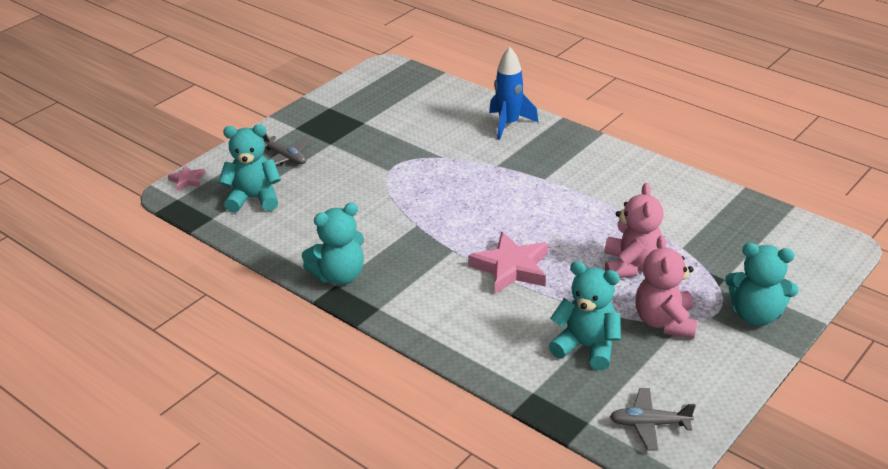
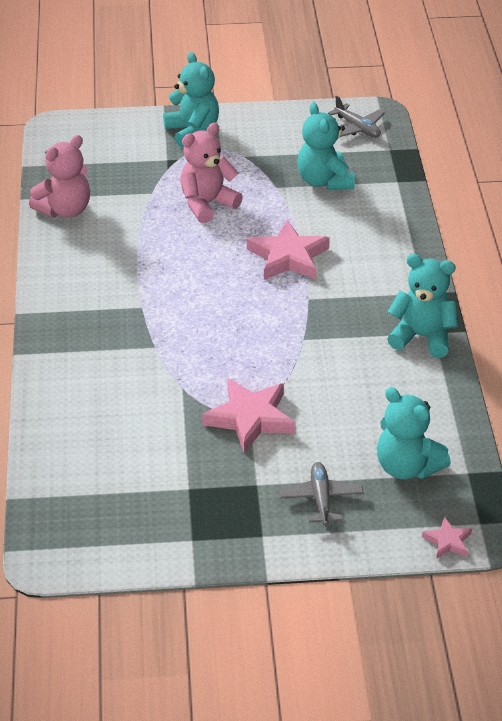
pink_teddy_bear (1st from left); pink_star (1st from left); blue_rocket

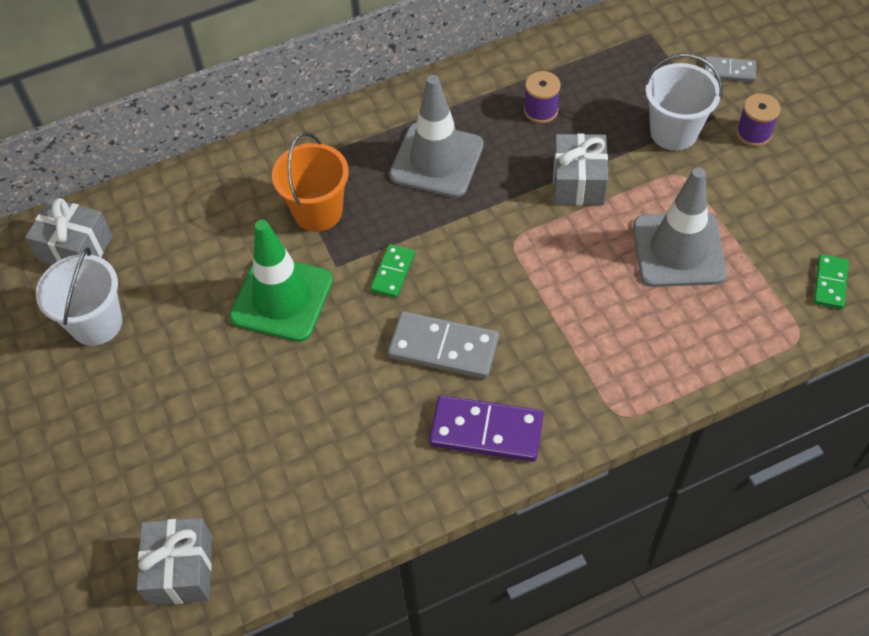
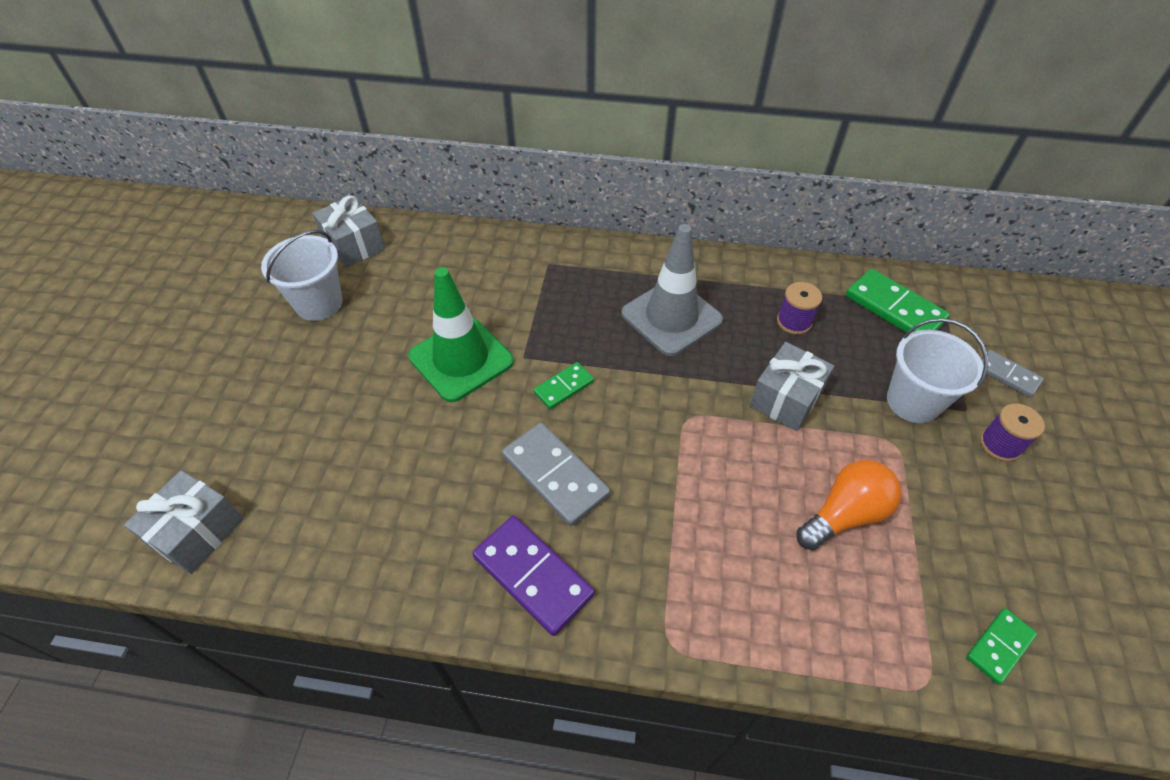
orange_light_bulb; green_domino (2nd from left); orange_bucket

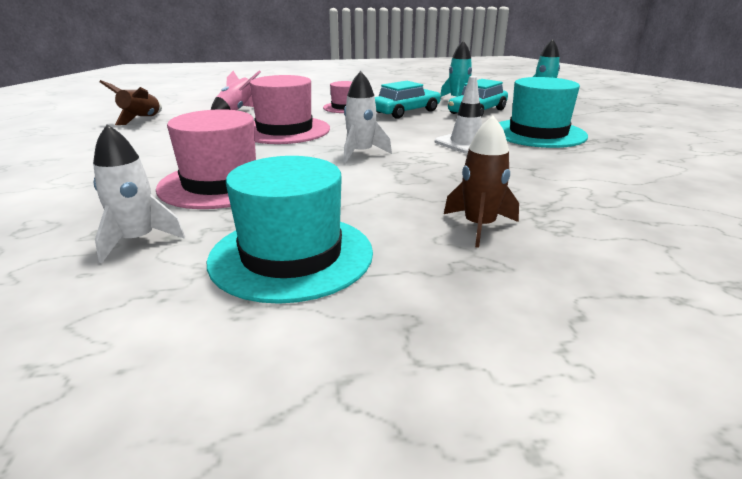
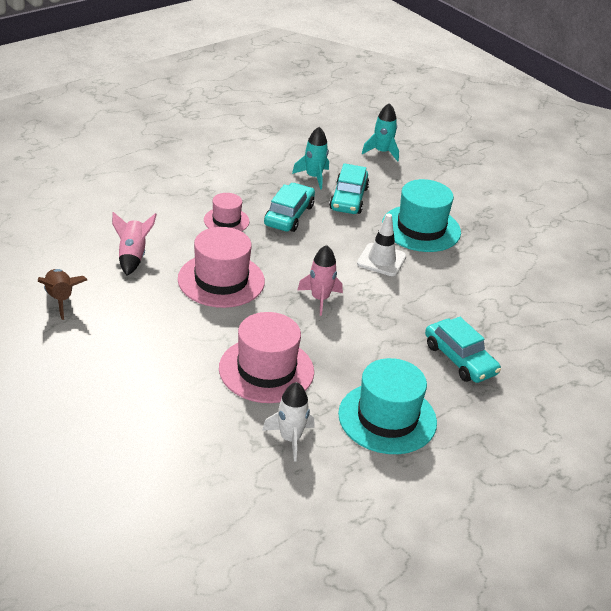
pink_rocket (2nd from left); turquoise_car (3rd from left)

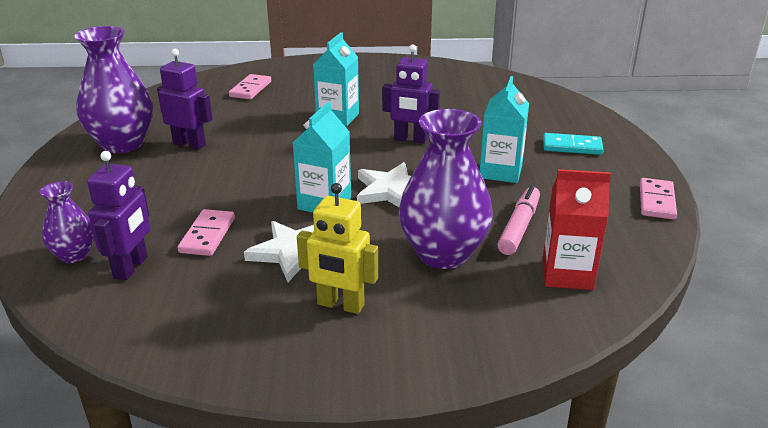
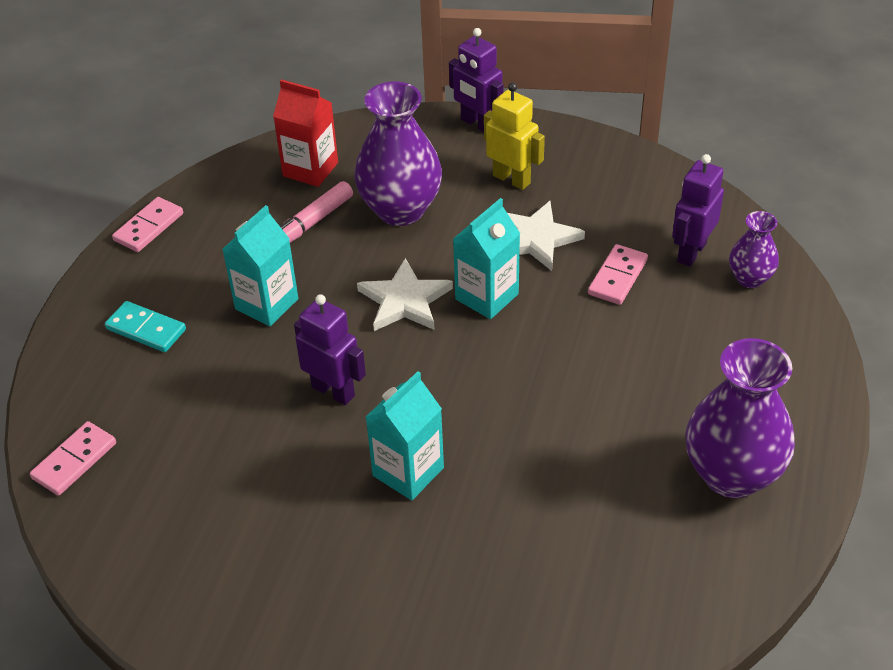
pink_domino (1st from left); purple_robot (2nd from left)

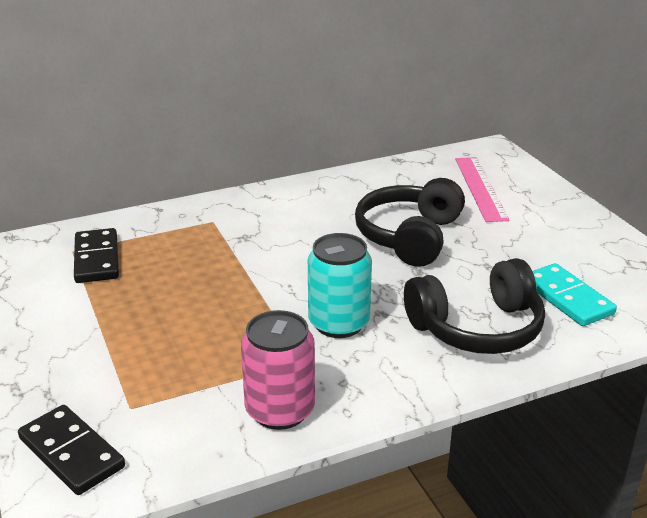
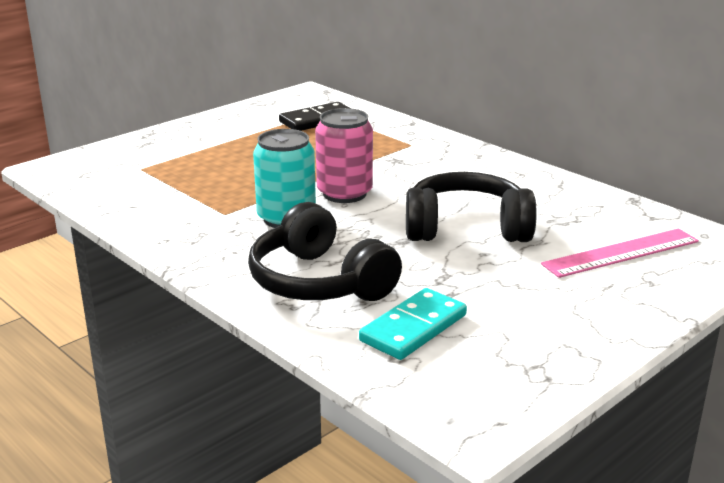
pink_can; black_domino (1st from left in the first image)

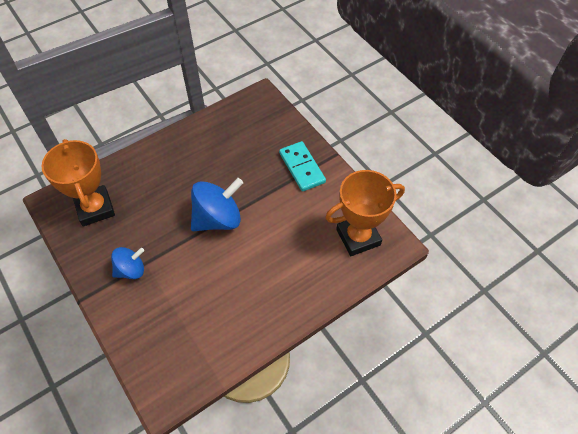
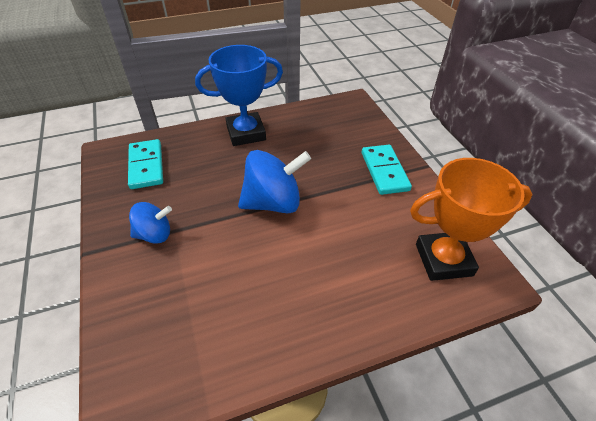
turquoise_domino (1st from left); blue_trophy

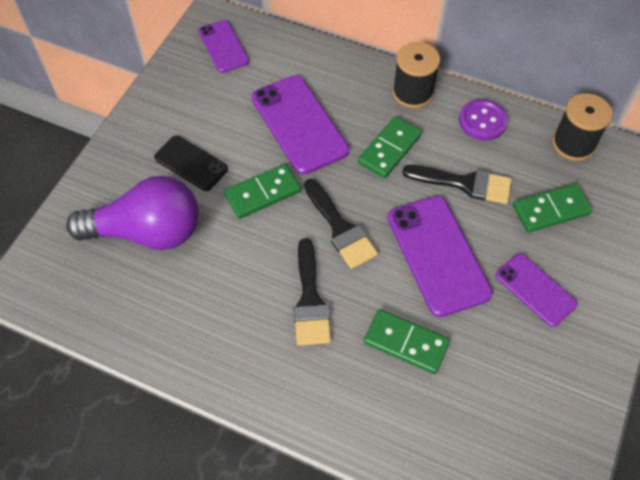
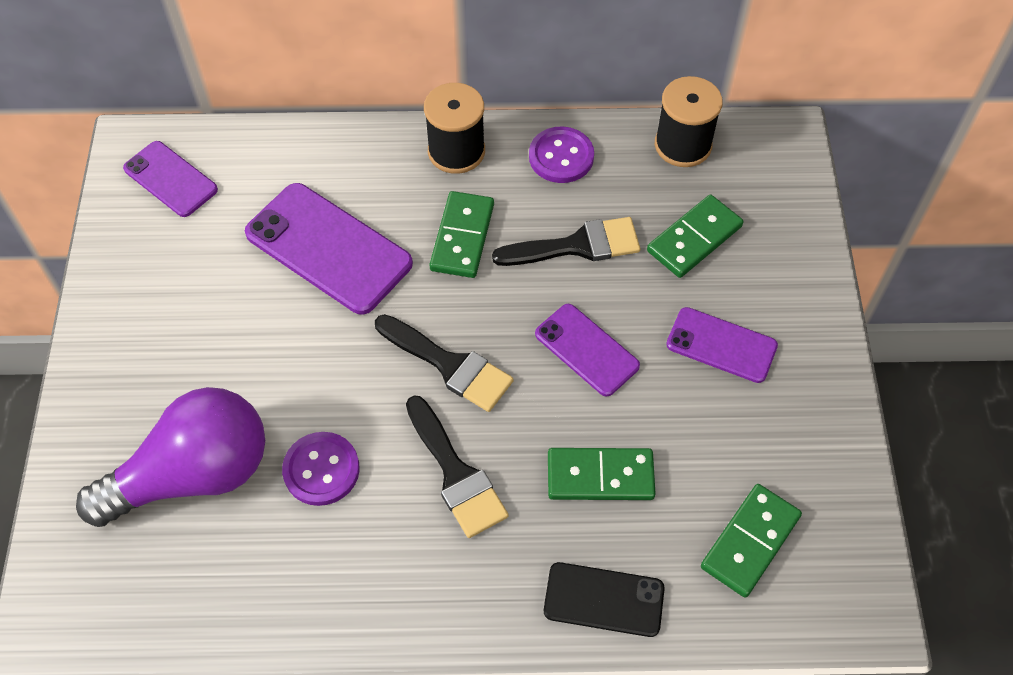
purple_button (1st from left); purple_phone (3rd from left); black_phone; green_domino (4th from left)

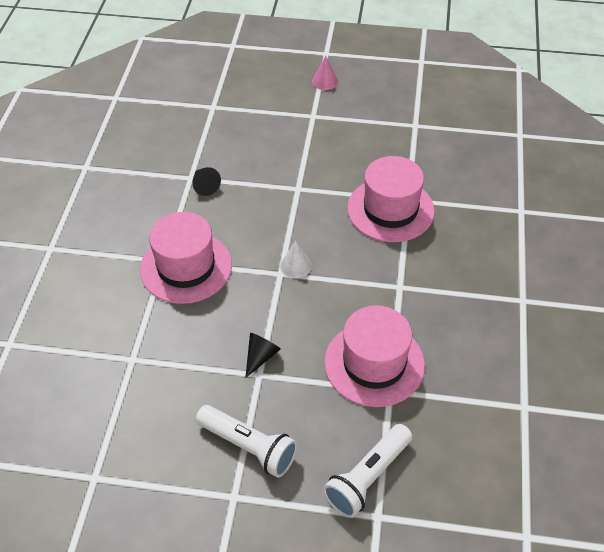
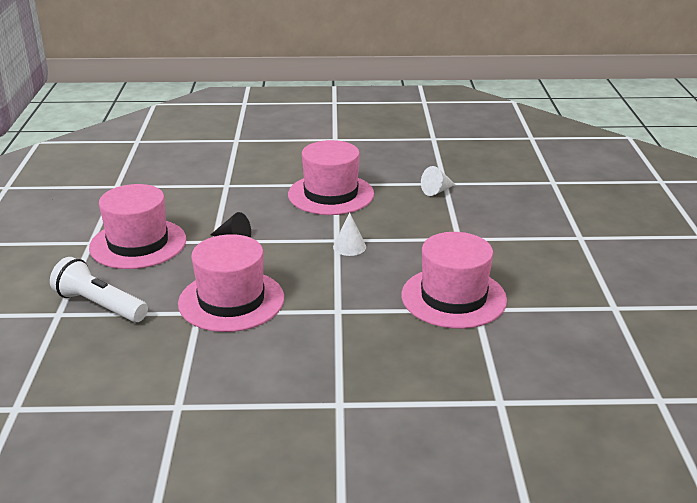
pink_hat (1st from left); white_cone (2nd from left); pink_cone

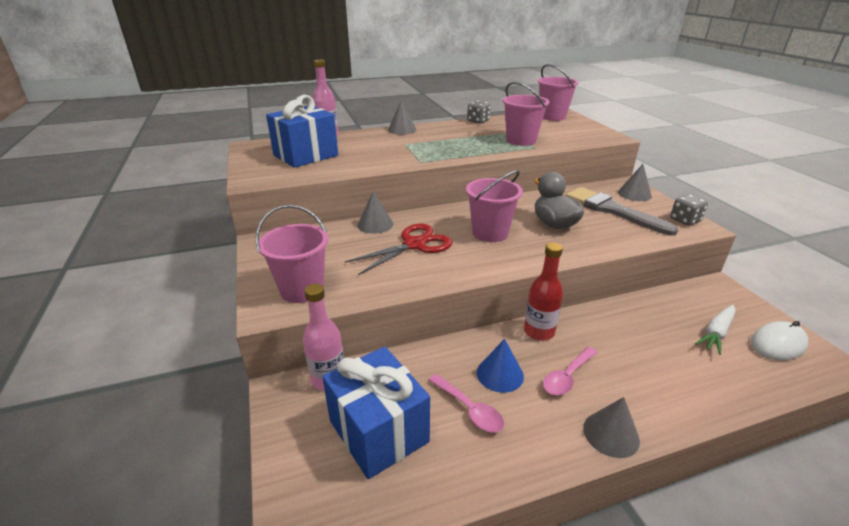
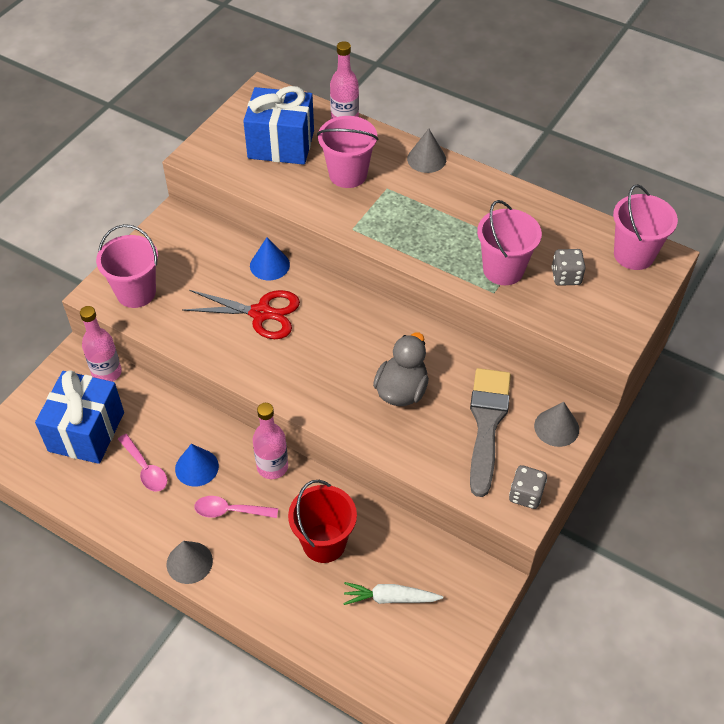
pink_spoon (1st from left); blue_cone (2nd from left); pink_bottle (2nd from left); red_bucket; pink_bucket (2nd from left); grey_dice (2nd from left); white_mouse

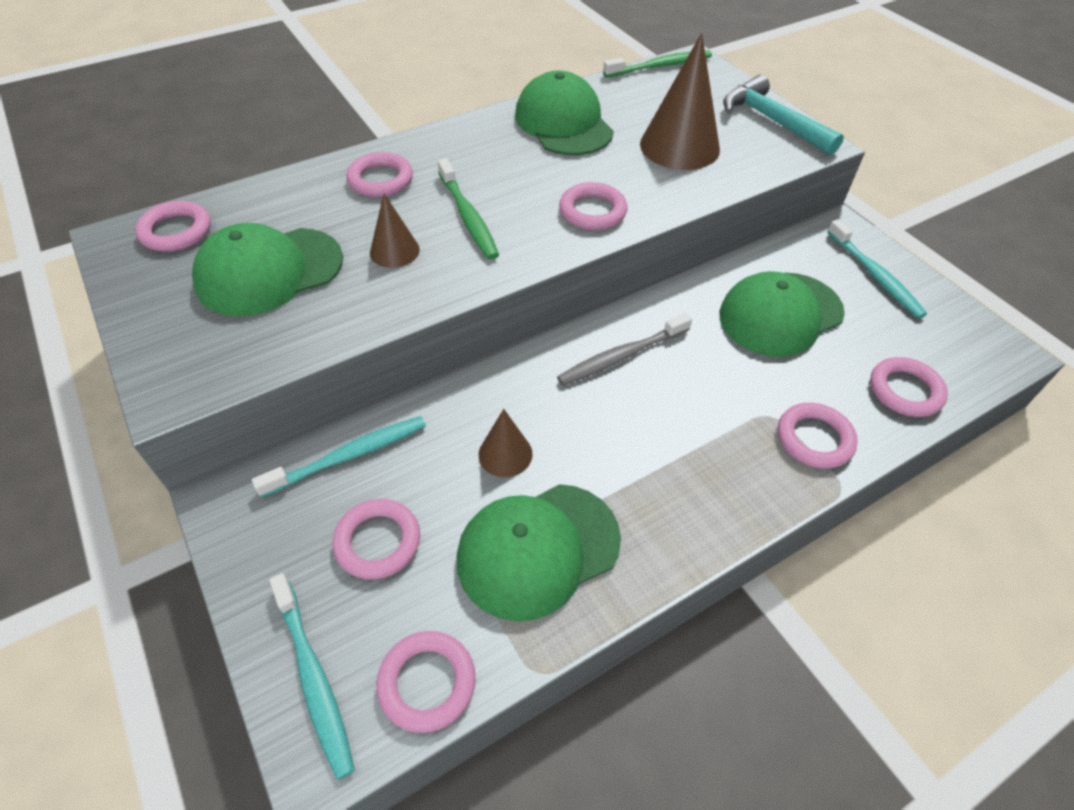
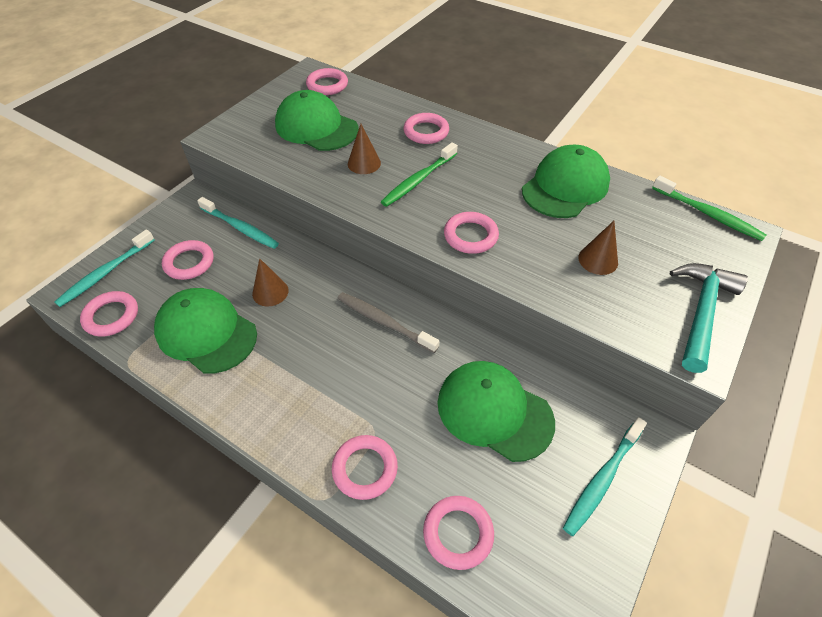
brown_cone (3rd from left)

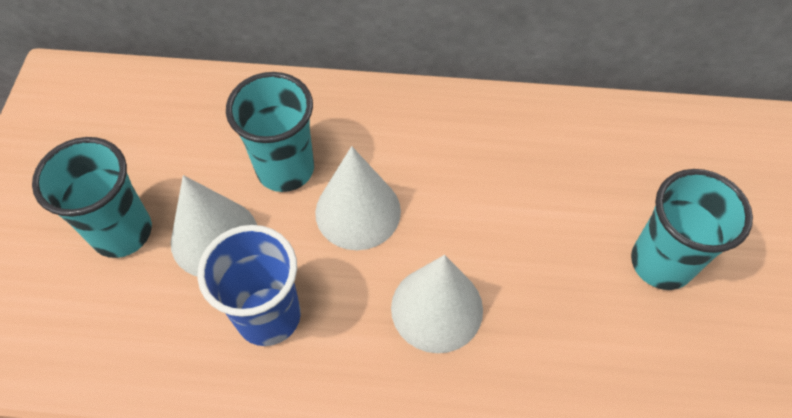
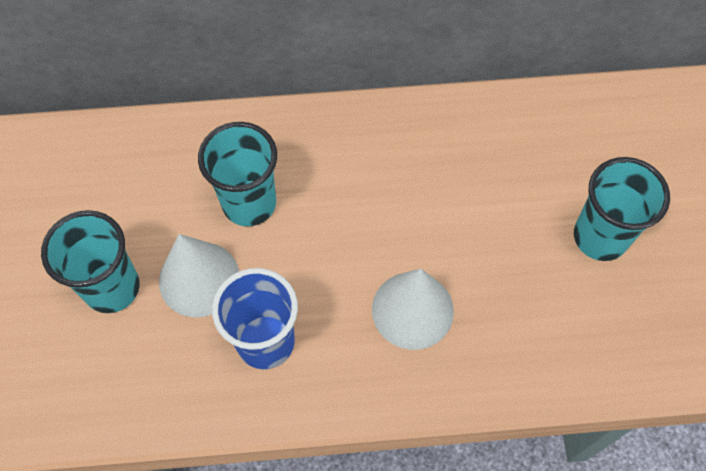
white_cone (2nd from left in the first image)

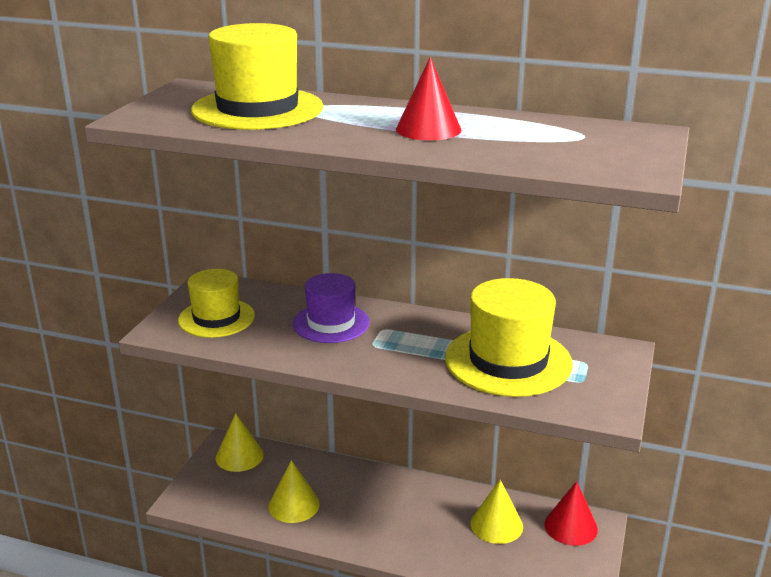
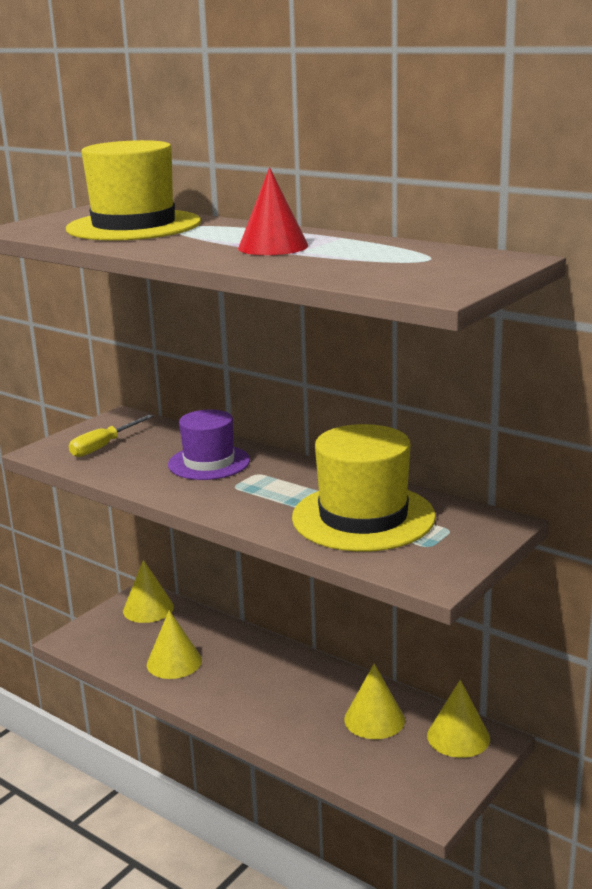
yellow_screwdriver; yellow_cone (4th from left)

